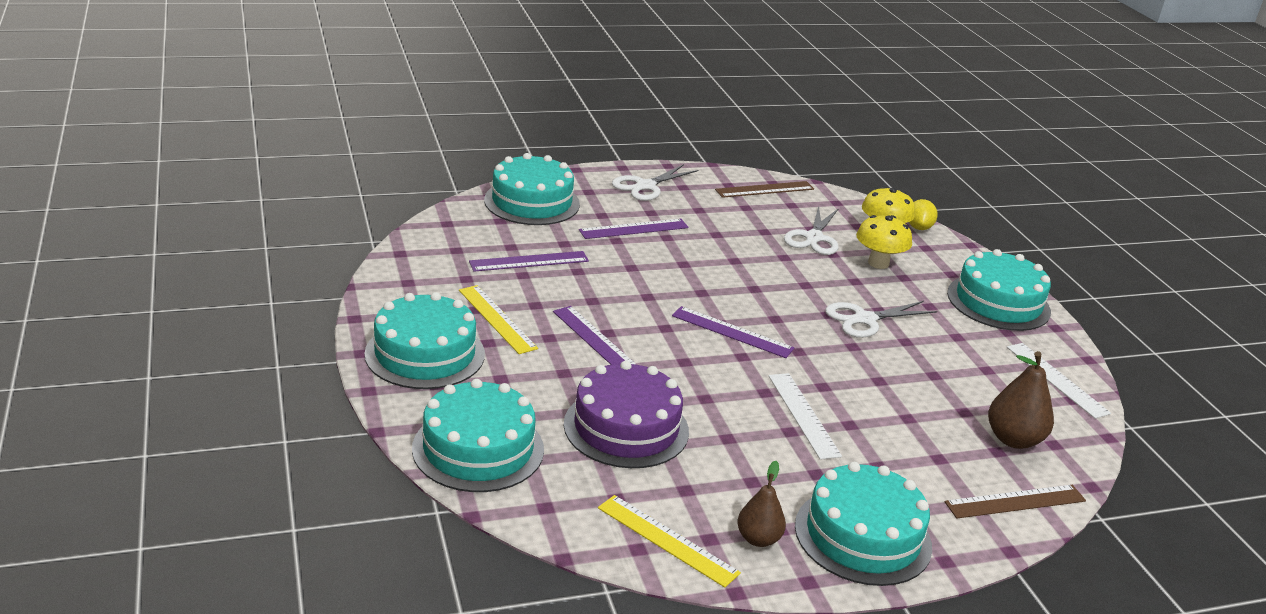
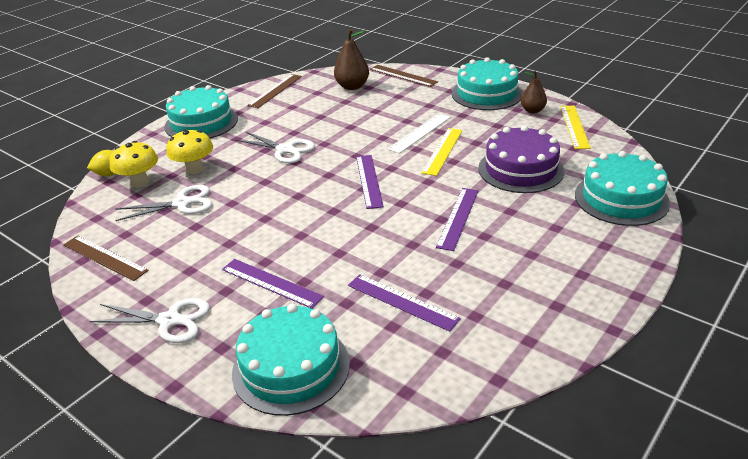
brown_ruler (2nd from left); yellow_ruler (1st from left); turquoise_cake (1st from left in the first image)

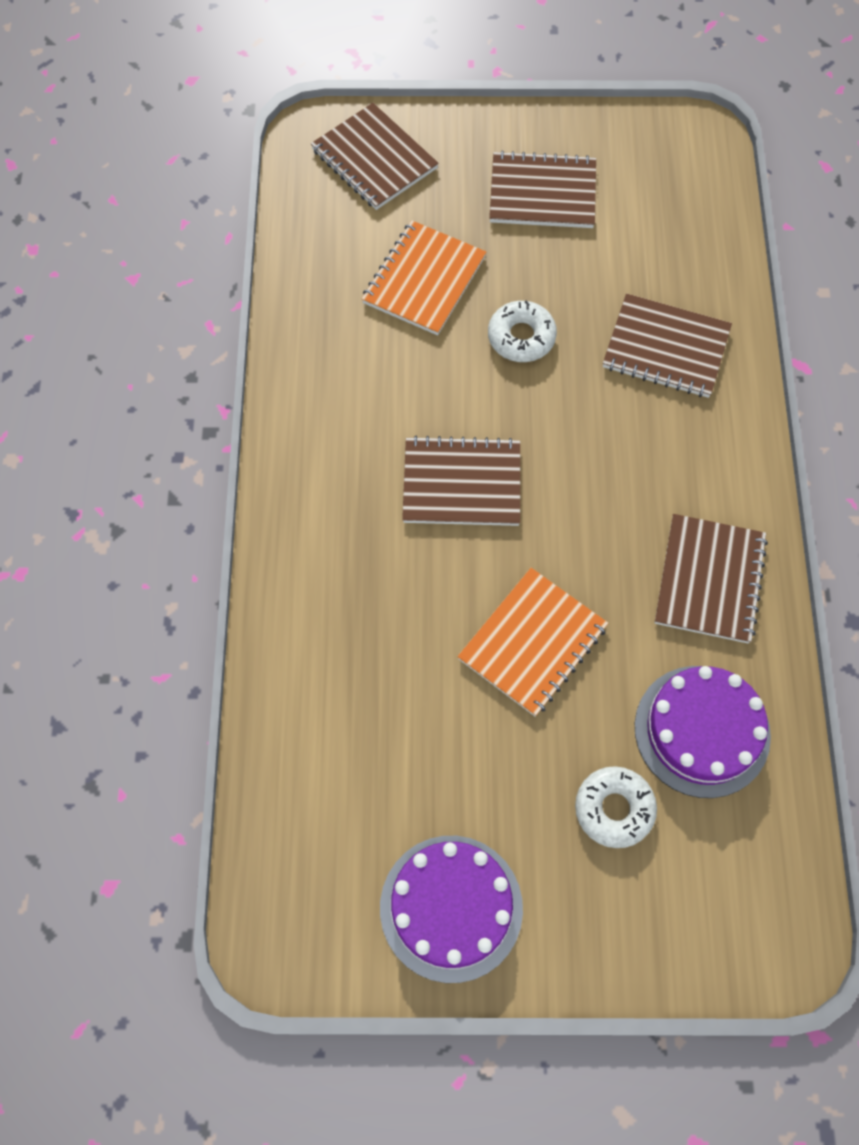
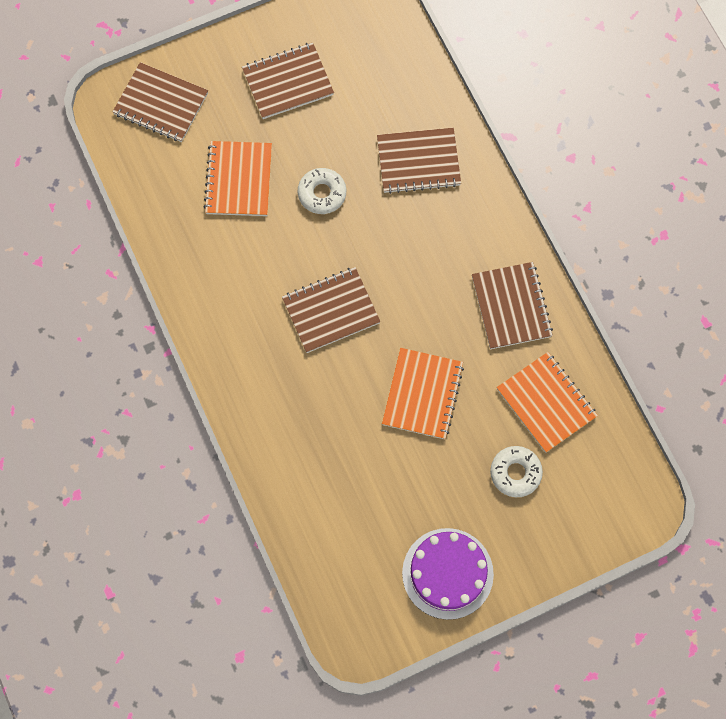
orange_notebook (3rd from left)

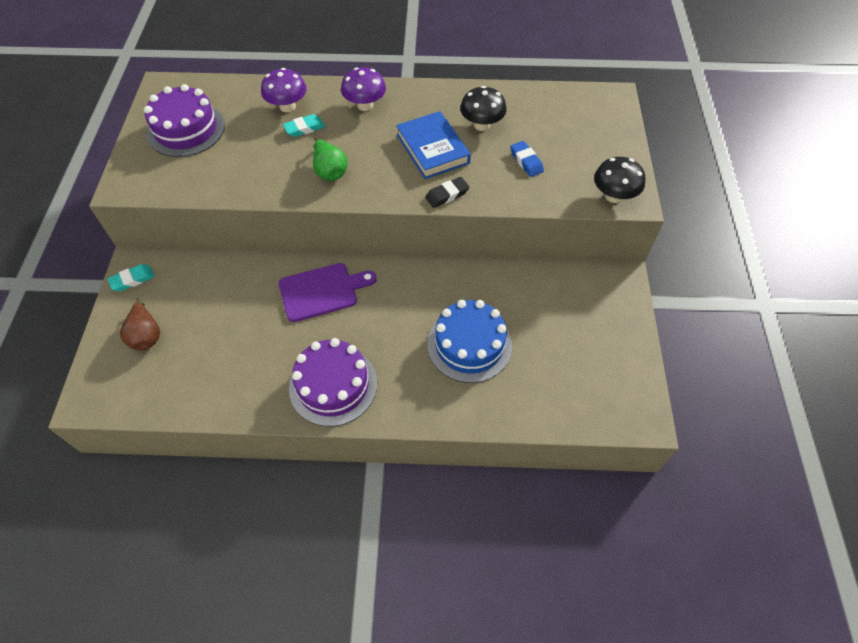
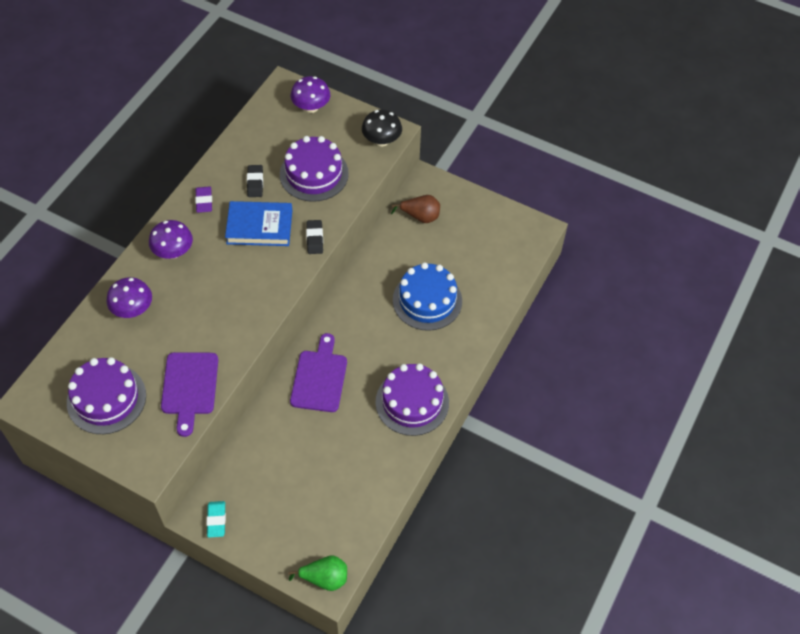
purple_cutting_board (1st from left); purple_eraser; black_eraser (1st from left); purple_cake (2nd from left); green_pear; purple_mushroom (3rd from left); brown_pear; turquoise_eraser (2nd from left in the first image)

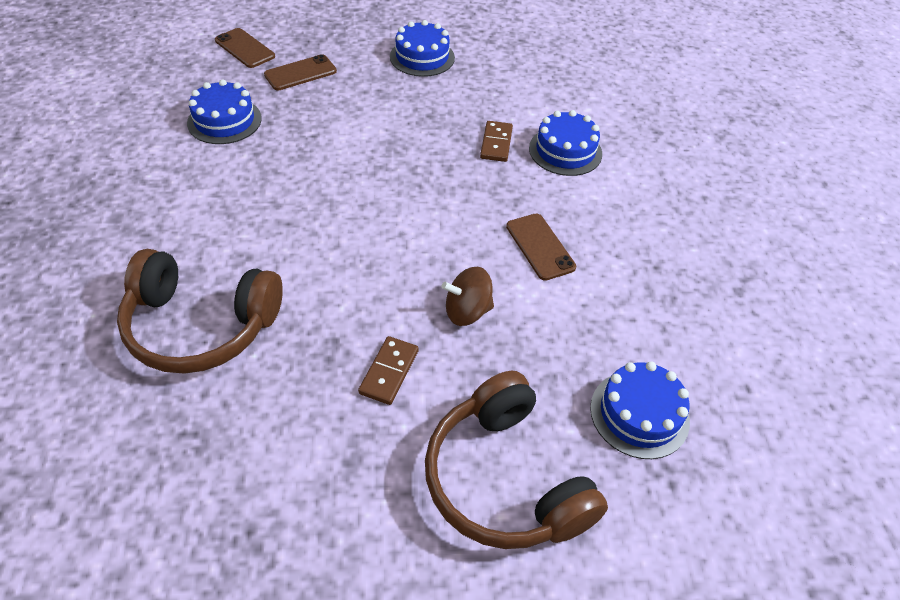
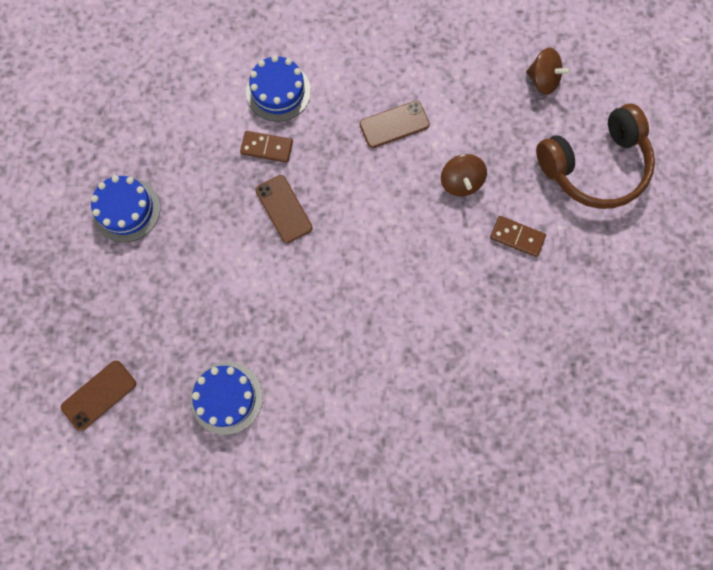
brown_phone (2nd from left); brown_spinning_top (2nd from left); brown_headphones (1st from left in the first image)

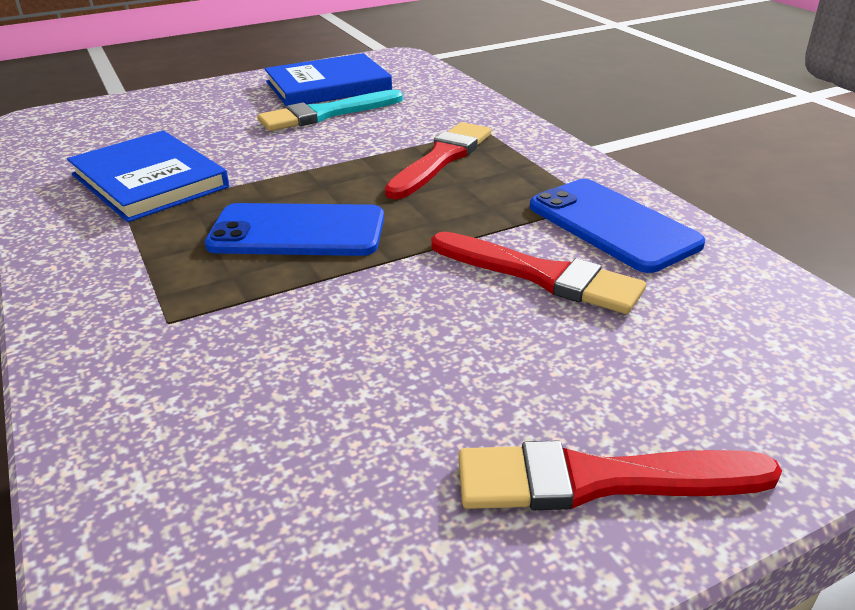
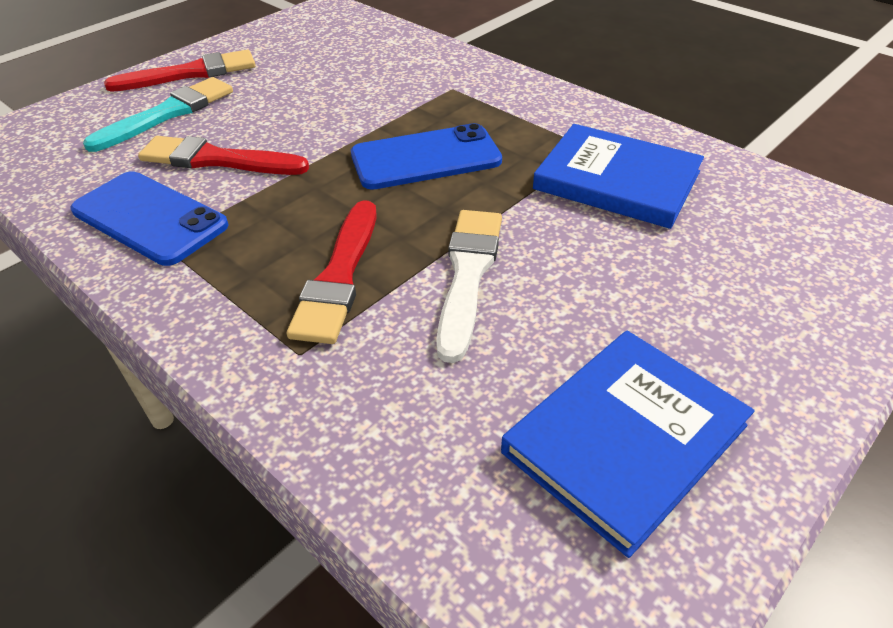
turquoise_brush; white_brush

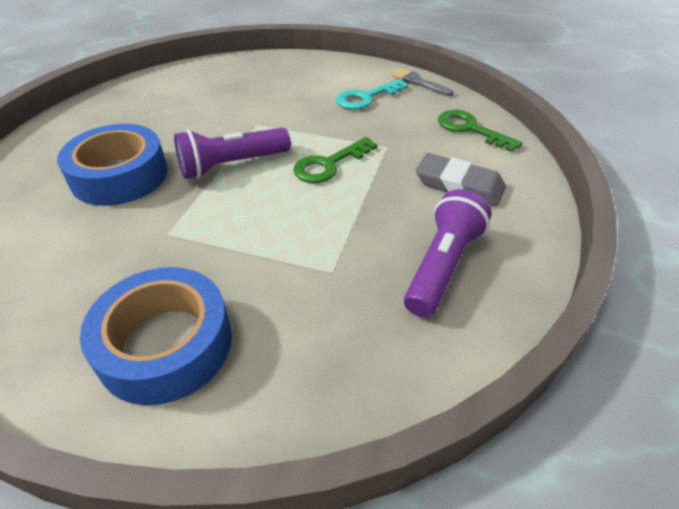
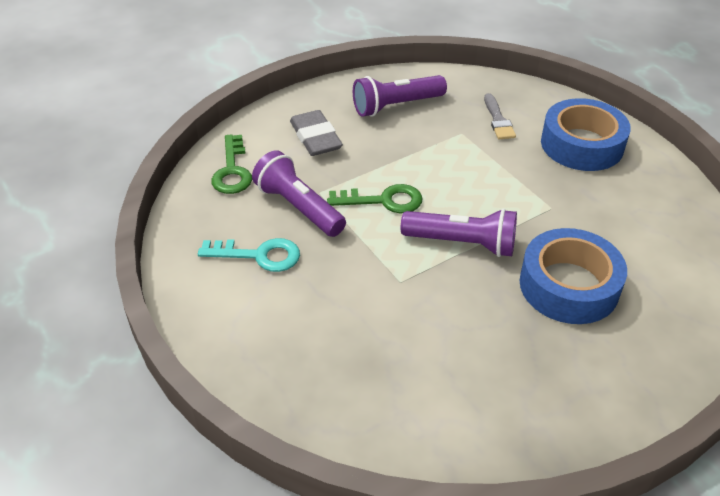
purple_flashlight (1st from left); grey_brush

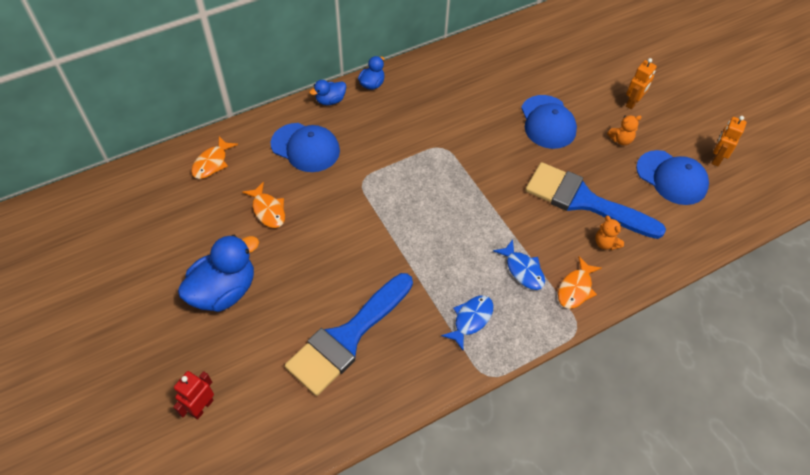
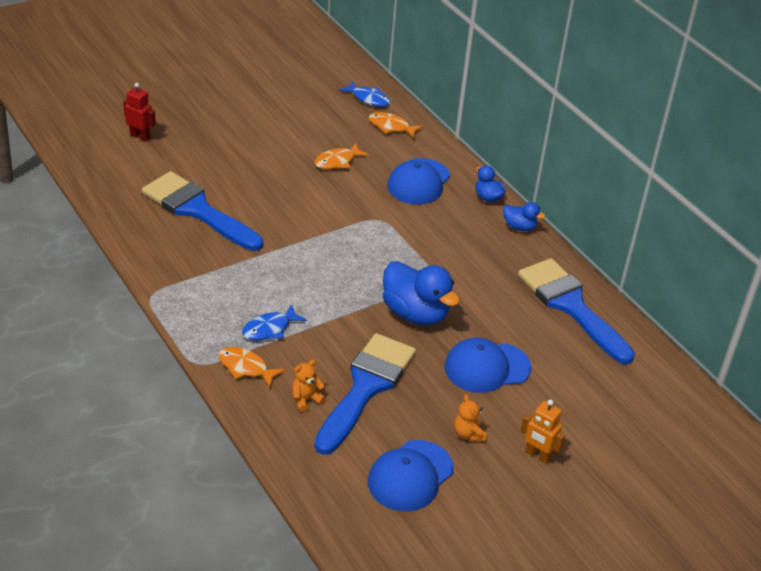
blue_fish (2nd from left); blue_duck (1st from left); blue_brush (3rd from left); orange_robot (2nd from left in the first image)

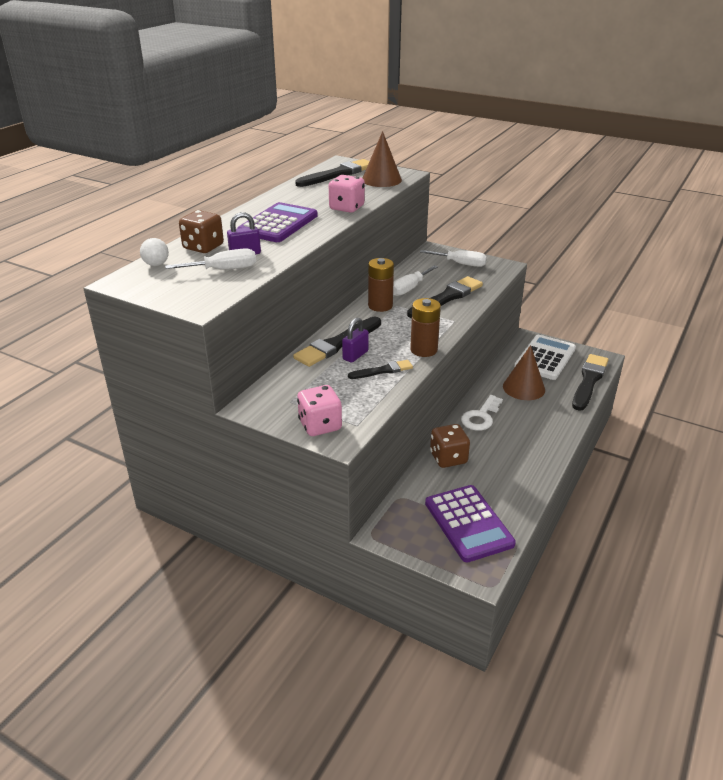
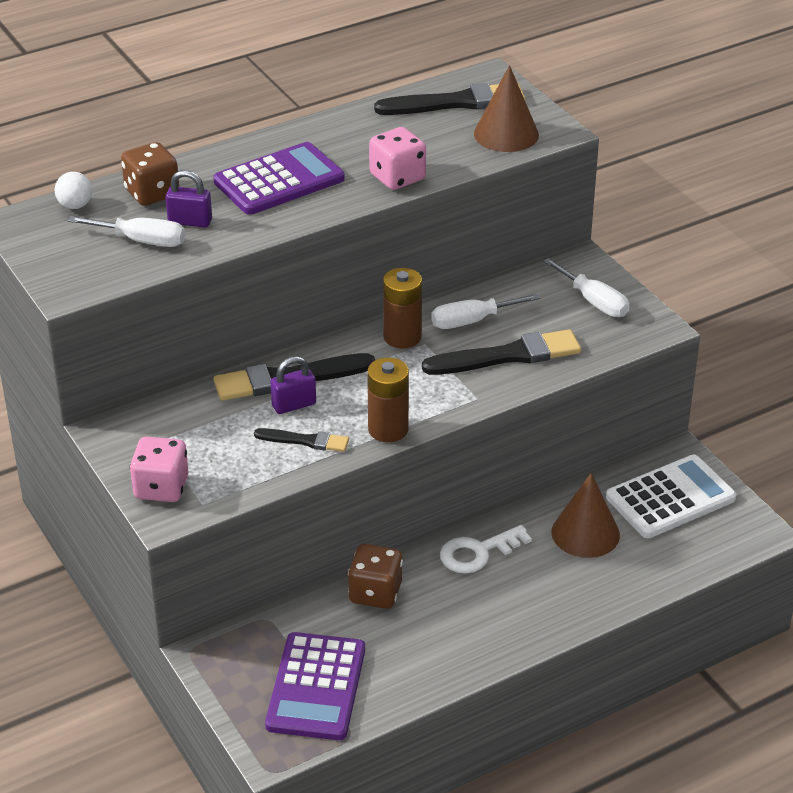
black_brush (5th from left in the first image)

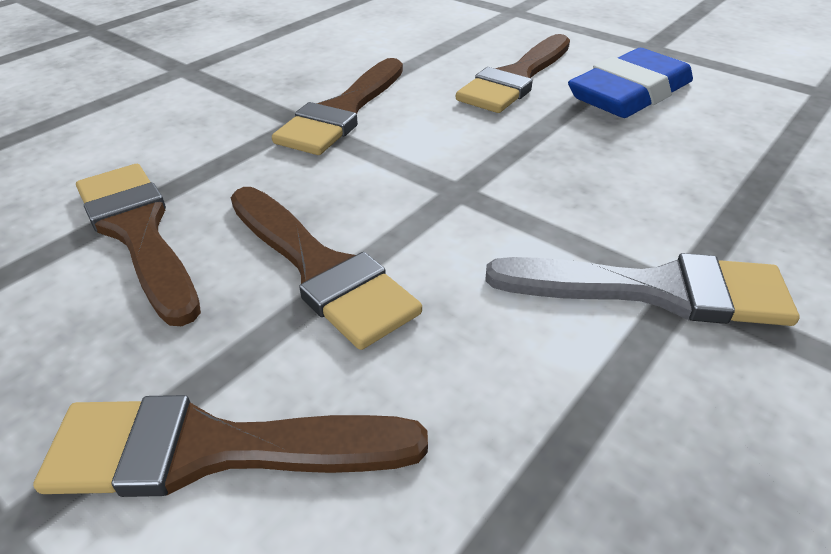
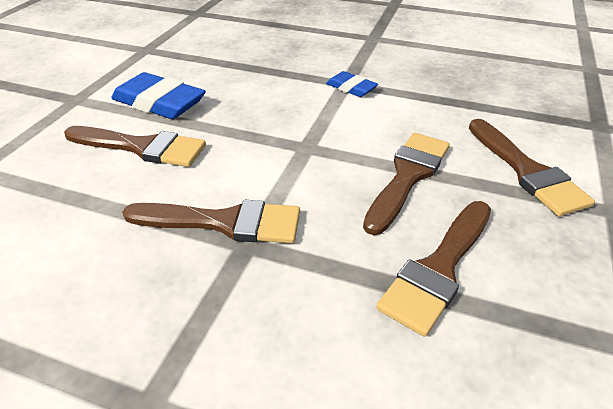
blue_eraser (2nd from left)

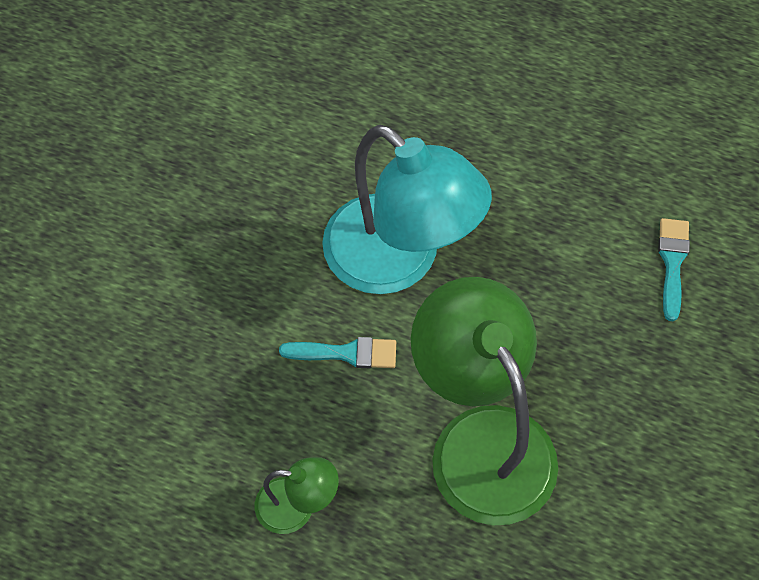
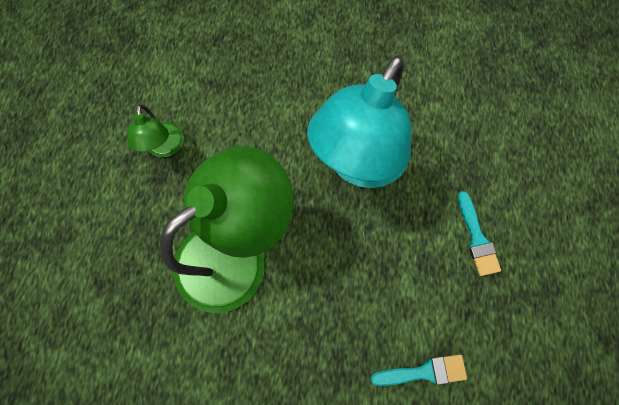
turquoise_brush (2nd from left)

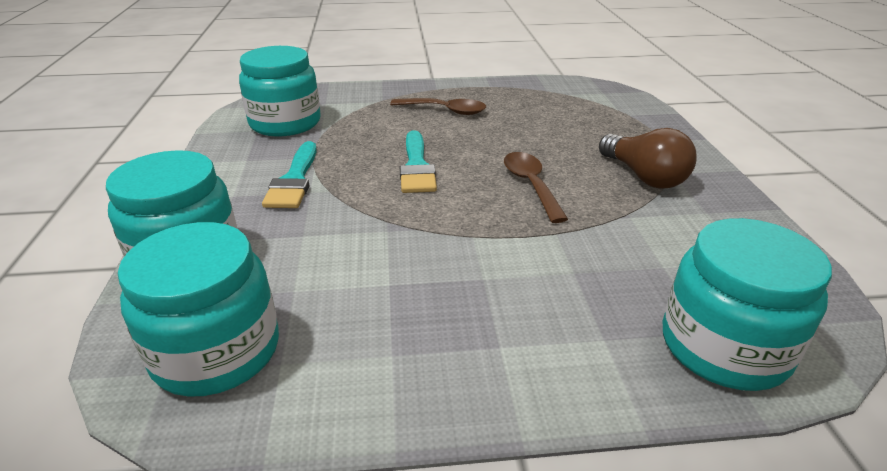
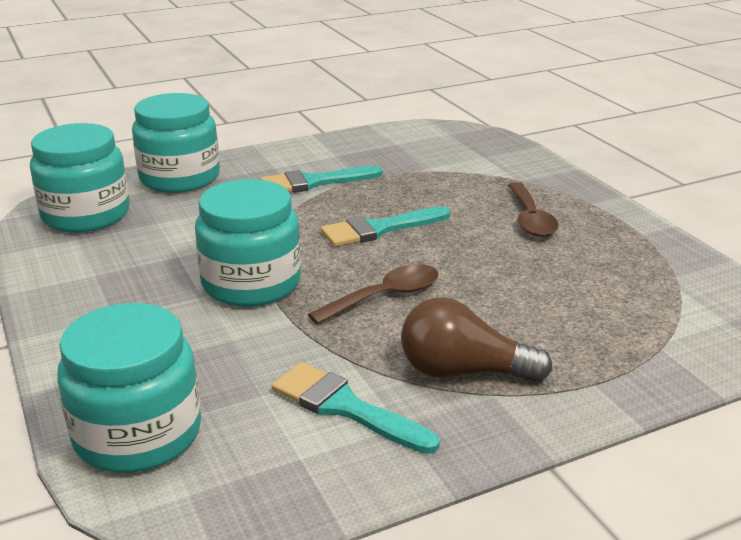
turquoise_jar (4th from left); turquoise_brush (2nd from left); brown_light_bulb

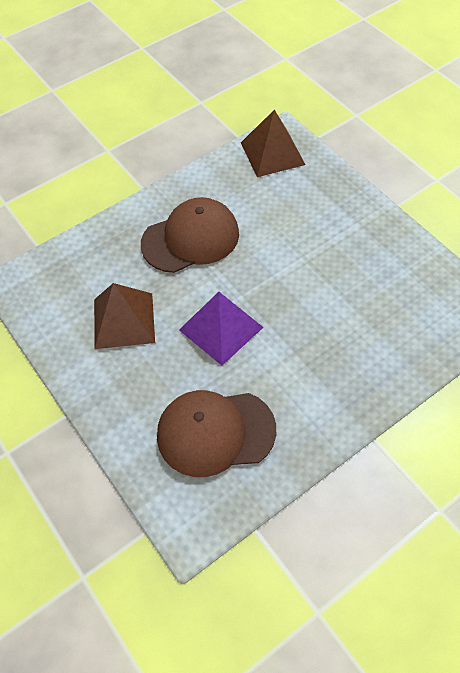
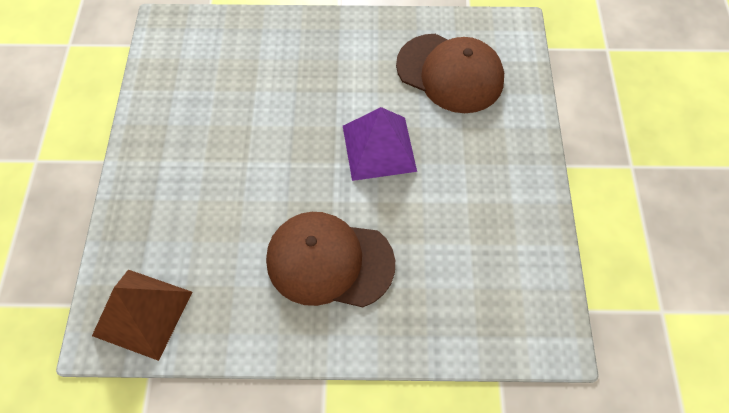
brown_pyramid (1st from left in the first image)

